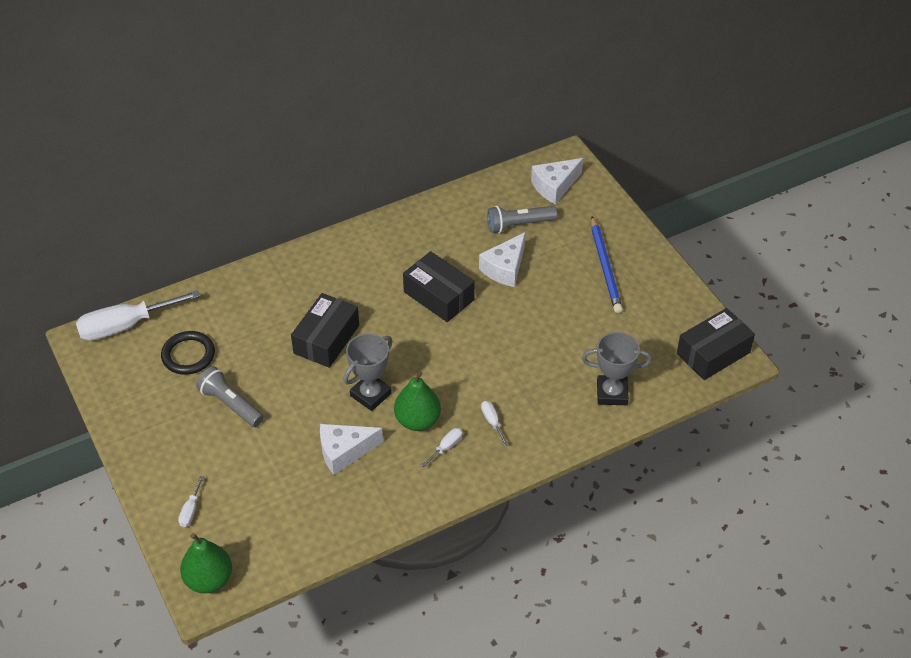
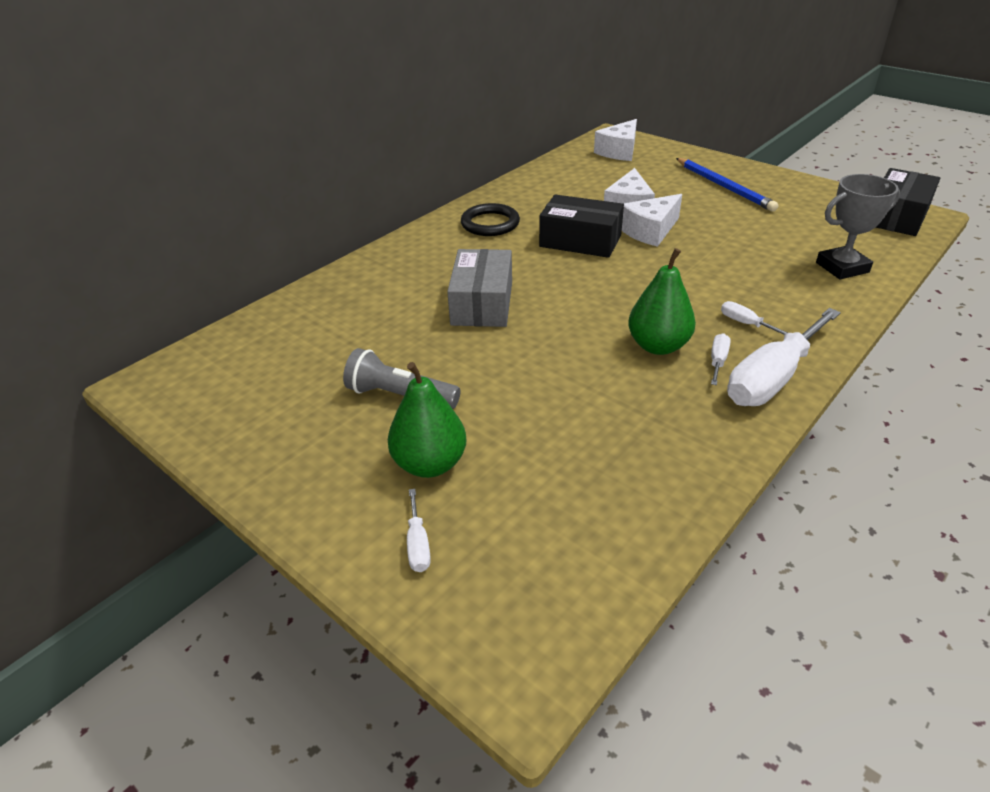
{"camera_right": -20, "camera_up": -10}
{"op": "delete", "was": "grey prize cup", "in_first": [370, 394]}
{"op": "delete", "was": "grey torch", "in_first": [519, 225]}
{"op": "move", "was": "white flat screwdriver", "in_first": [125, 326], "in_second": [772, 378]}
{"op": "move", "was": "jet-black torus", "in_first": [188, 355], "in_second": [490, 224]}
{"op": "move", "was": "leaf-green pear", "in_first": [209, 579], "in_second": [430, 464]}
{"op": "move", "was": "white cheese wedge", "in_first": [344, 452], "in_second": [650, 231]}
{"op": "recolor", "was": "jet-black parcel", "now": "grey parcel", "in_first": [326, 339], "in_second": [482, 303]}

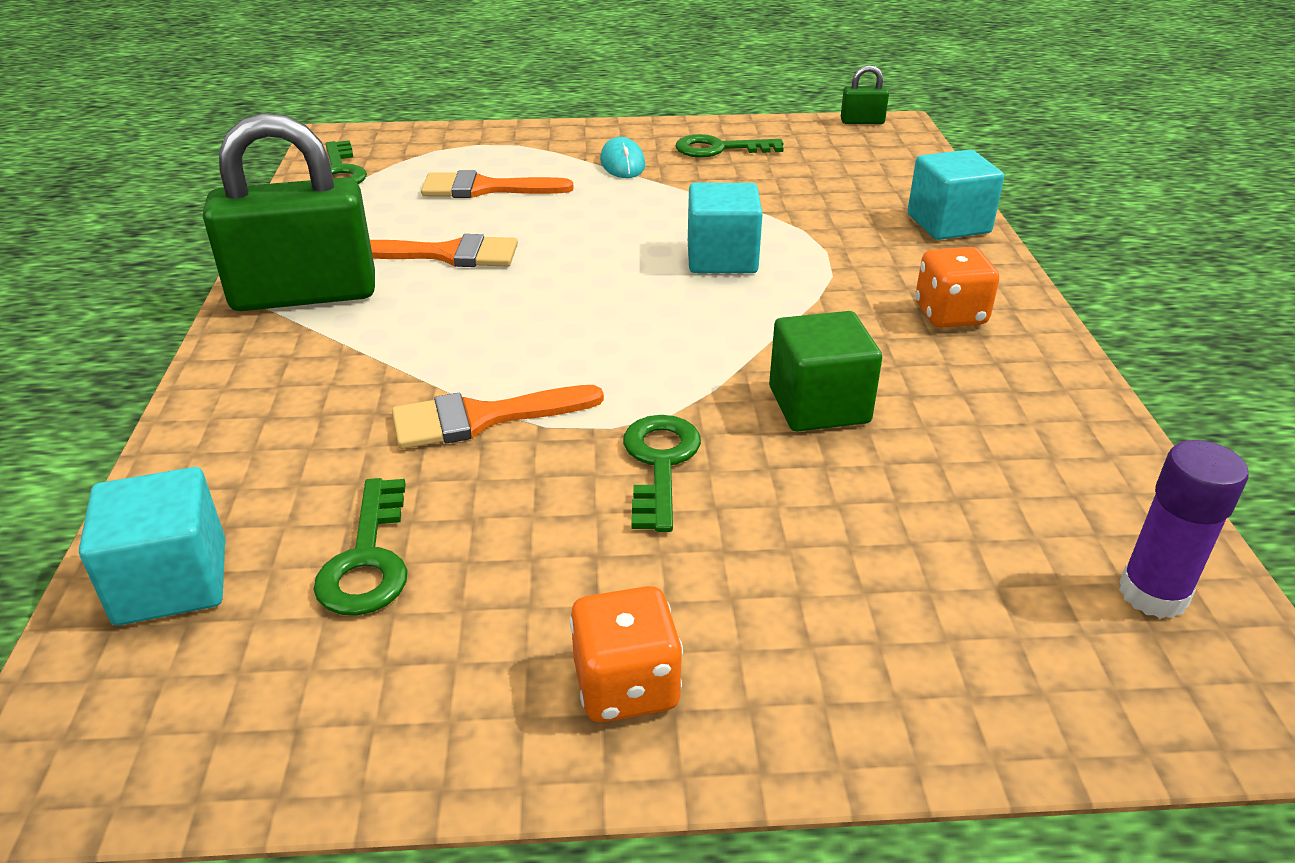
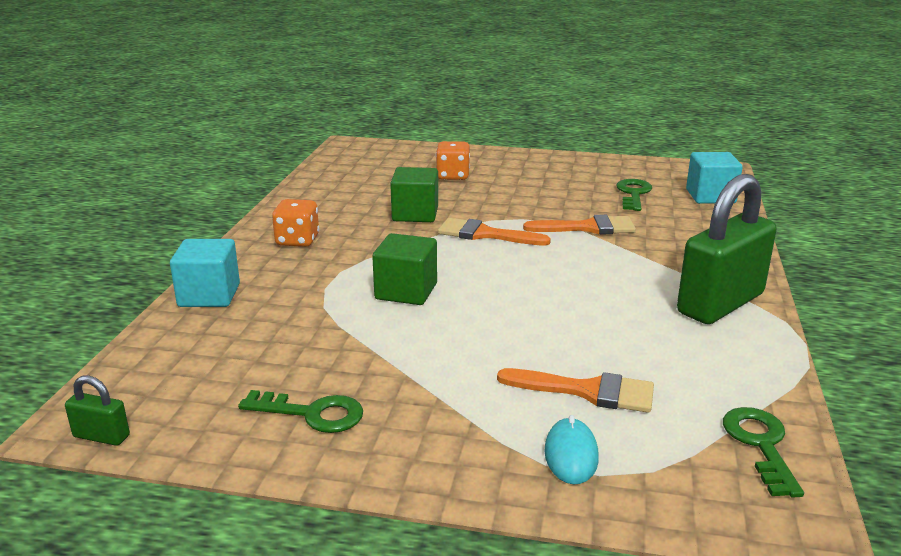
{"camera_right": -165, "camera_up": -10}
{"op": "delete", "was": "leaf-green latchkey", "in_first": [659, 464]}
{"op": "delete", "was": "purple stick of glue", "in_first": [1153, 594]}
{"op": "move", "was": "orange-coloured paintbrush", "in_first": [447, 254], "in_second": [485, 234]}
{"op": "move", "was": "orange-coloured dice", "in_first": [626, 686], "in_second": [453, 176]}
{"op": "move", "was": "teal PC mouse", "in_first": [622, 163], "in_second": [571, 454]}
{"op": "recolor", "was": "teal solid cube", "now": "leaf-green solid cube", "in_first": [722, 258], "in_second": [406, 291]}
{"op": "rotate", "was": "leaf-green padlock", "in_first": [304, 295], "in_second": [720, 304], "clockwise": -45}

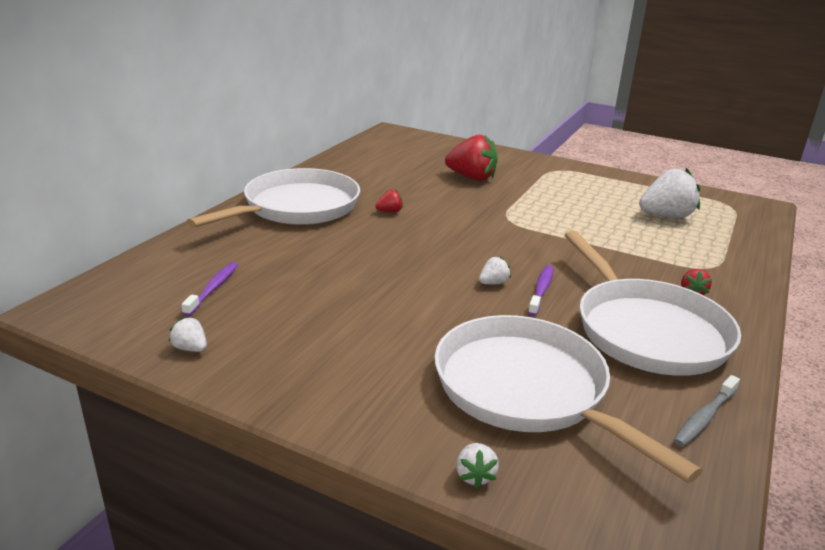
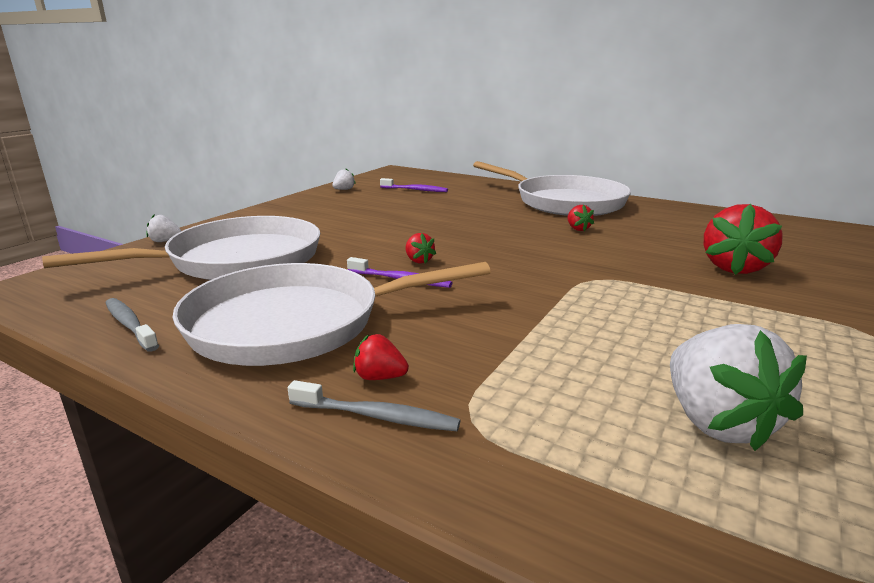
{"camera_right": 95, "camera_up": -5}
{"op": "insert", "now": "grey toothbrush", "in_second": [377, 416]}
{"op": "recolor", "was": "white strawberry", "now": "scarlet strawberry", "in_first": [493, 283], "in_second": [418, 261]}

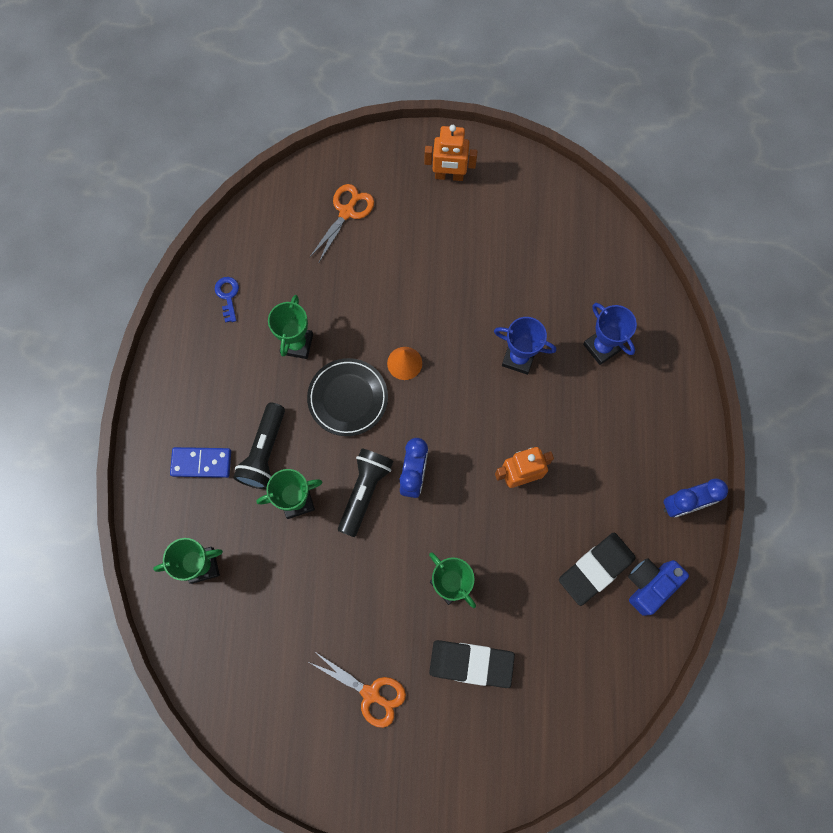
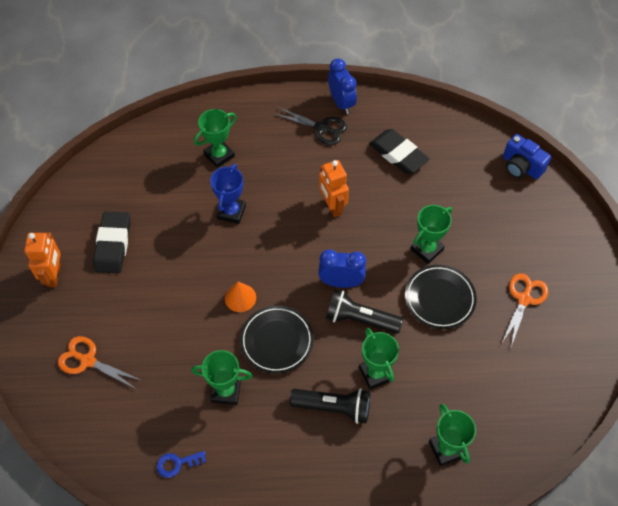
{"camera_right": -95, "camera_up": -15}
{"op": "delete", "was": "cobalt domino", "in_first": [201, 463]}
{"op": "insert", "now": "jet-black shears", "in_second": [321, 128]}
{"op": "insert", "now": "jet-black plate", "in_second": [439, 298]}
{"op": "move", "was": "jet-black pencil eraser", "in_first": [471, 663], "in_second": [113, 245]}
{"op": "move", "was": "cobalt photo camera", "in_first": [649, 585], "in_second": [521, 167]}
{"op": "recolor", "was": "cobalt prize cup", "now": "leaf-green prize cup", "in_first": [601, 347], "in_second": [219, 155]}

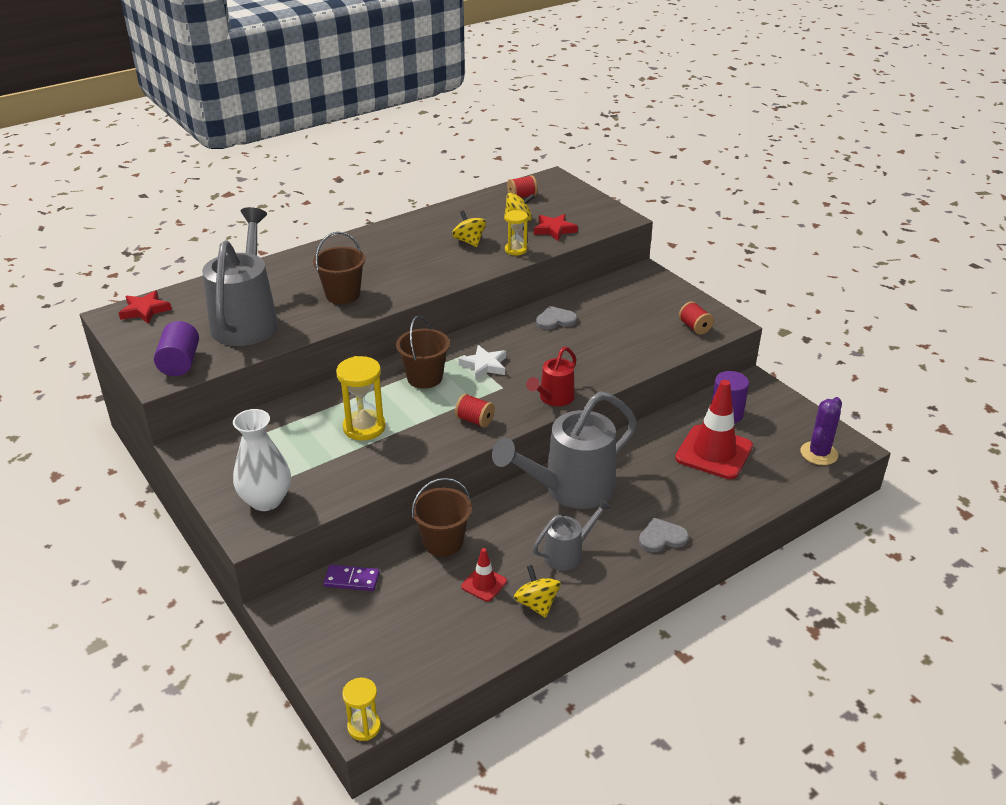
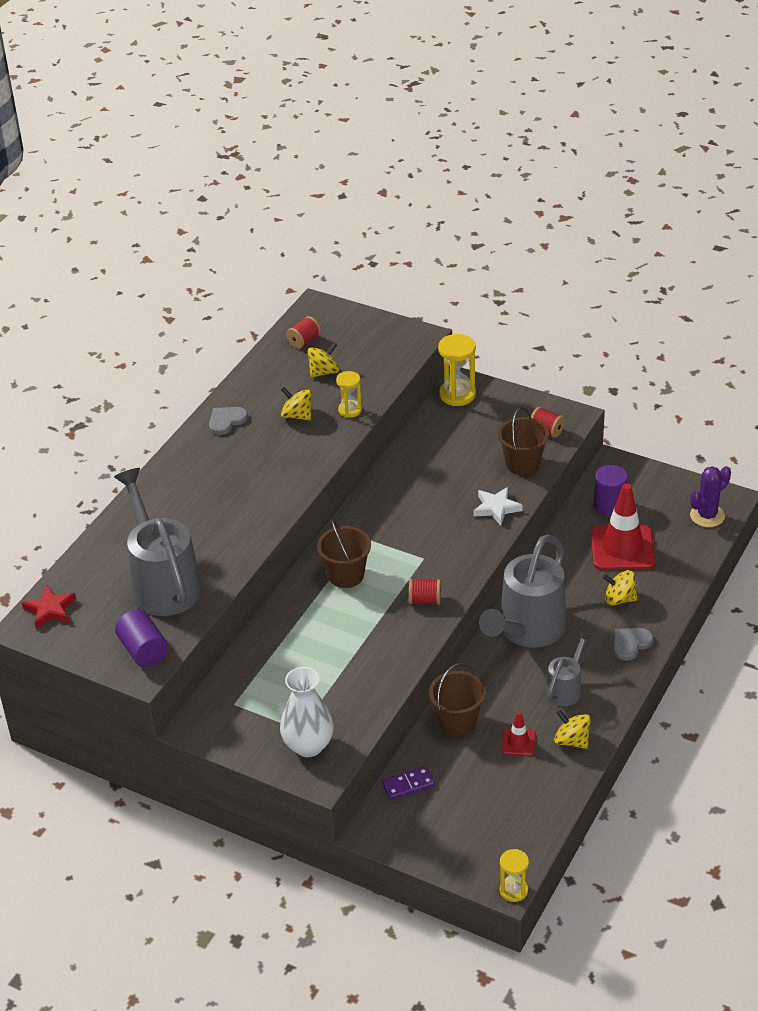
{"camera_right": -25, "camera_up": 5}
{"op": "delete", "was": "scarlet watering pot", "in_first": [553, 399]}
{"op": "delete", "was": "scarlet five-pointed star", "in_first": [554, 230]}
{"op": "insert", "now": "yellow spinning top", "in_second": [619, 599]}
{"op": "move", "was": "dark brown bucket", "in_first": [343, 294], "in_second": [522, 464]}
{"op": "move", "was": "yellow sandglass", "in_first": [364, 427], "in_second": [457, 394]}
{"op": "move", "was": "white five-pointed star", "in_first": [484, 365], "in_second": [496, 508]}
{"op": "move", "was": "grey love heart", "in_first": [555, 320], "in_second": [226, 421]}
{"op": "rotate", "was": "purple prickly plant", "in_first": [819, 453], "in_second": [707, 516], "clockwise": 45}

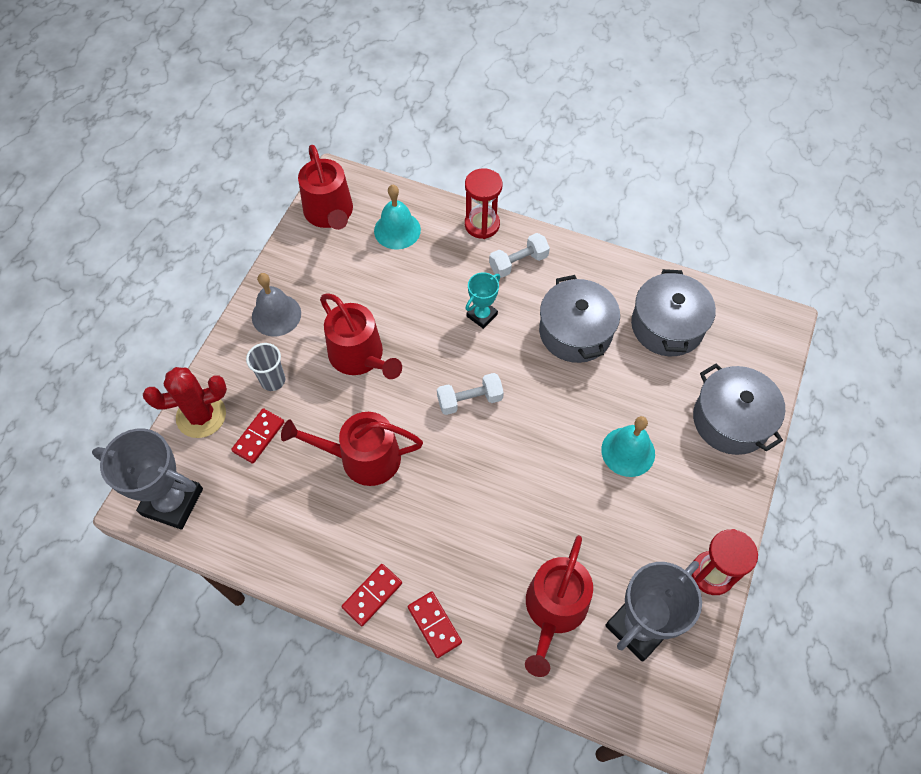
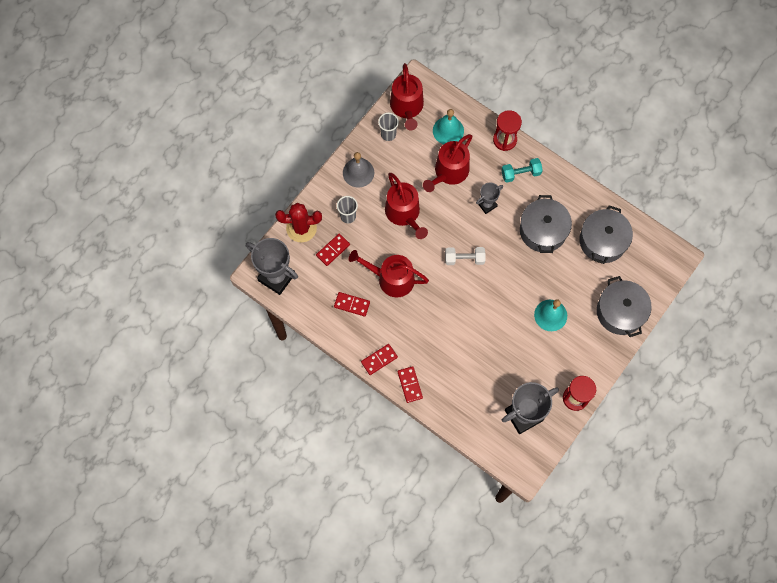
{"camera_right": 15, "camera_up": 10}
{"op": "insert", "now": "scarlet domino", "in_second": [352, 304]}
{"op": "insert", "now": "grey tumbler", "in_second": [388, 134]}
{"op": "move", "was": "scarlet watering pot", "in_first": [554, 610], "in_second": [449, 172]}
{"op": "recolor", "was": "teal prize cup", "now": "grey prize cup", "in_first": [482, 315], "in_second": [487, 205]}
{"op": "recolor", "was": "white hand weight", "now": "teal hand weight", "in_first": [518, 263], "in_second": [520, 173]}

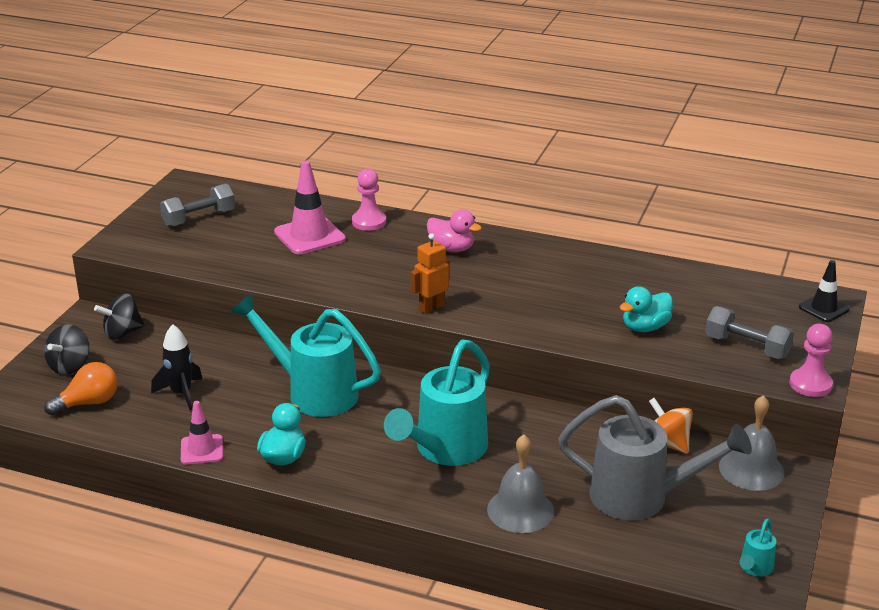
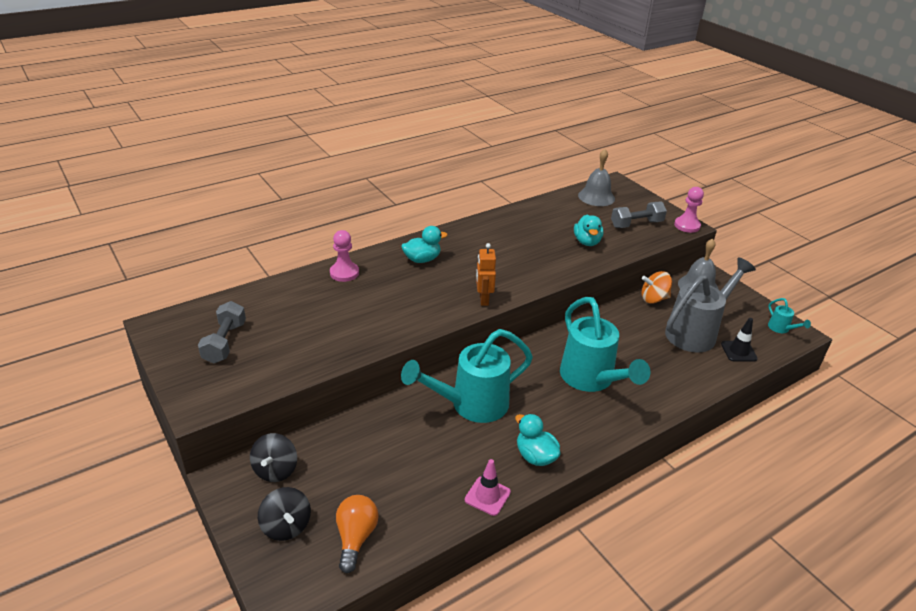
{"camera_right": -55, "camera_up": 5}
{"op": "delete", "was": "jet-black rocket", "in_first": [181, 393]}
{"op": "delete", "was": "rose-pink road cone", "in_first": [309, 236]}
{"op": "move", "was": "grey bell", "in_first": [520, 510], "in_second": [596, 197]}
{"op": "move", "was": "jet-black road cone", "in_first": [824, 308], "in_second": [738, 351]}
{"op": "recolor", "was": "rose-pink rubber duck", "now": "teal rubber duck", "in_first": [451, 248], "in_second": [422, 259]}

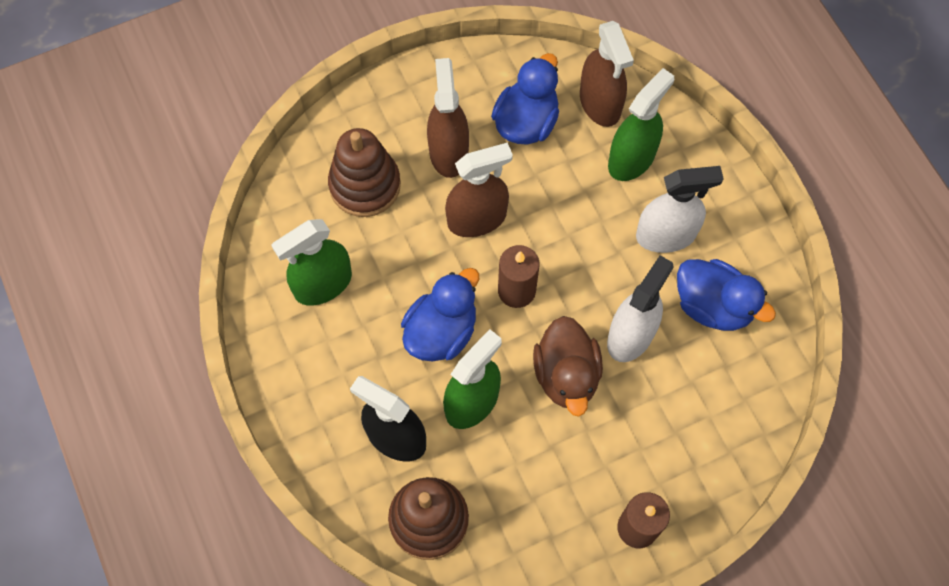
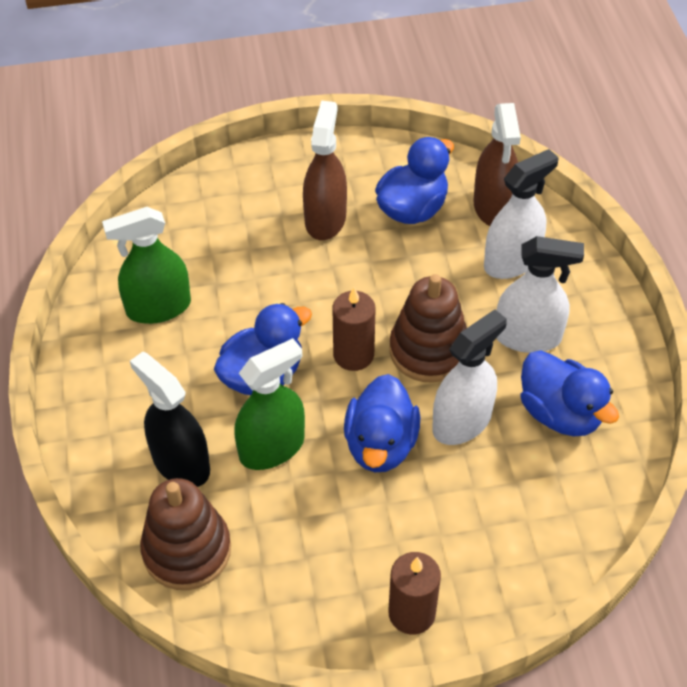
{"camera_right": 15, "camera_up": -15}
{"op": "delete", "was": "dark brown spray cleaner", "in_first": [477, 218]}
{"op": "move", "was": "dark brown stacking toy", "in_first": [365, 185], "in_second": [428, 350]}
{"op": "recolor", "was": "dark brown rubber duck", "now": "cobalt rubber duck", "in_first": [566, 375], "in_second": [380, 444]}
{"op": "recolor", "was": "leaf-green spray cleaner", "now": "white spray cleaner", "in_first": [631, 159], "in_second": [511, 261]}

